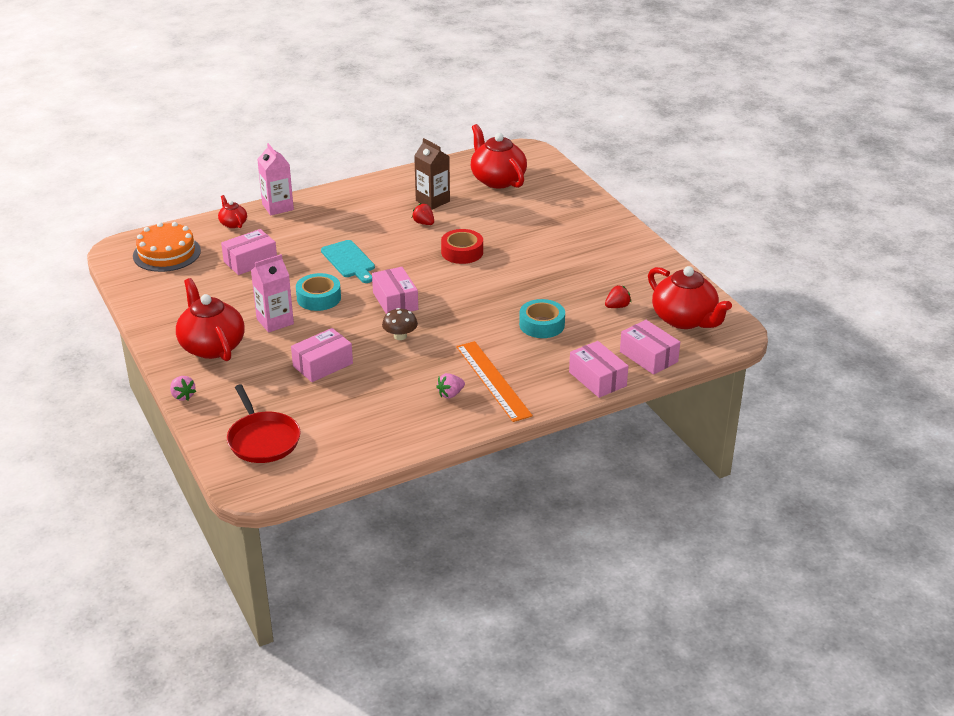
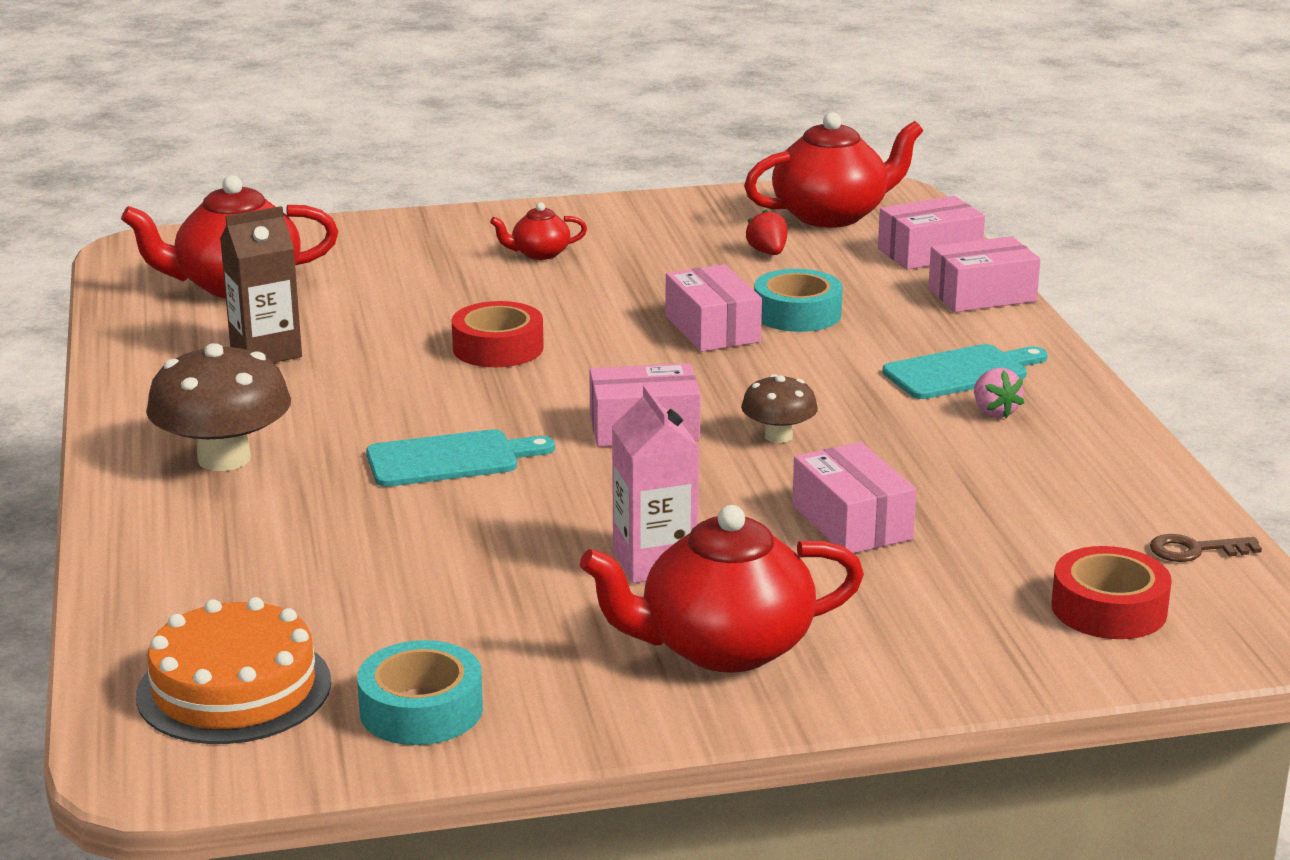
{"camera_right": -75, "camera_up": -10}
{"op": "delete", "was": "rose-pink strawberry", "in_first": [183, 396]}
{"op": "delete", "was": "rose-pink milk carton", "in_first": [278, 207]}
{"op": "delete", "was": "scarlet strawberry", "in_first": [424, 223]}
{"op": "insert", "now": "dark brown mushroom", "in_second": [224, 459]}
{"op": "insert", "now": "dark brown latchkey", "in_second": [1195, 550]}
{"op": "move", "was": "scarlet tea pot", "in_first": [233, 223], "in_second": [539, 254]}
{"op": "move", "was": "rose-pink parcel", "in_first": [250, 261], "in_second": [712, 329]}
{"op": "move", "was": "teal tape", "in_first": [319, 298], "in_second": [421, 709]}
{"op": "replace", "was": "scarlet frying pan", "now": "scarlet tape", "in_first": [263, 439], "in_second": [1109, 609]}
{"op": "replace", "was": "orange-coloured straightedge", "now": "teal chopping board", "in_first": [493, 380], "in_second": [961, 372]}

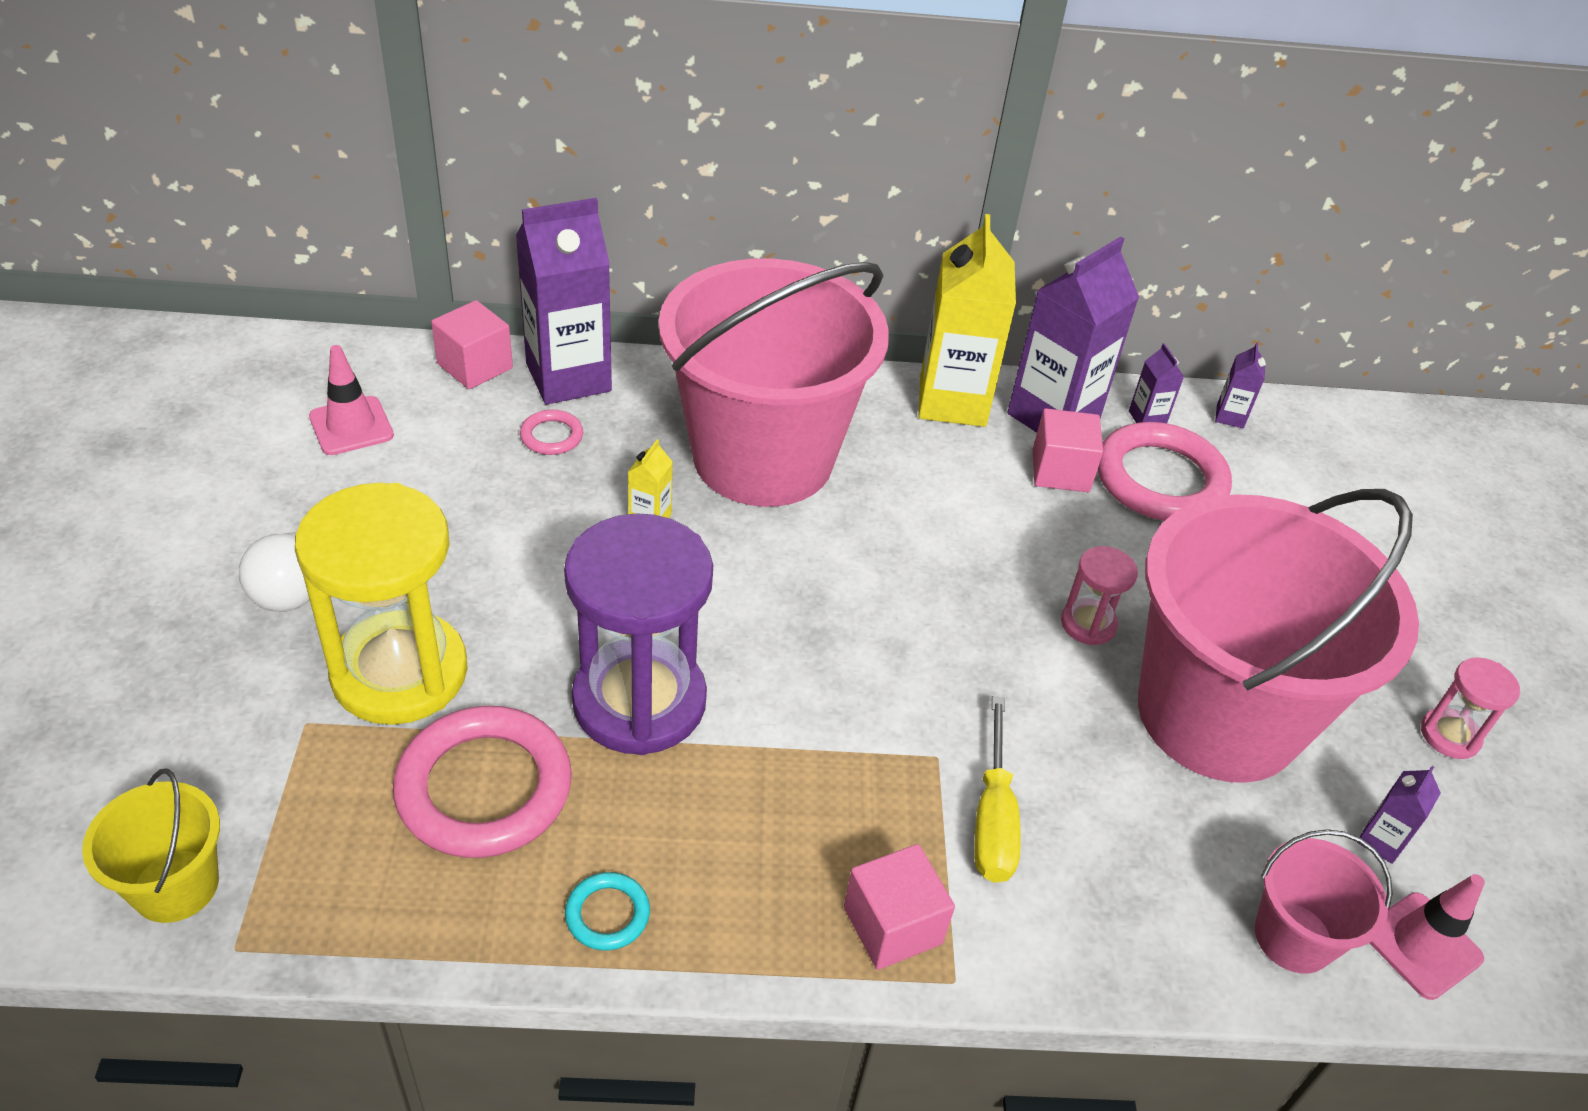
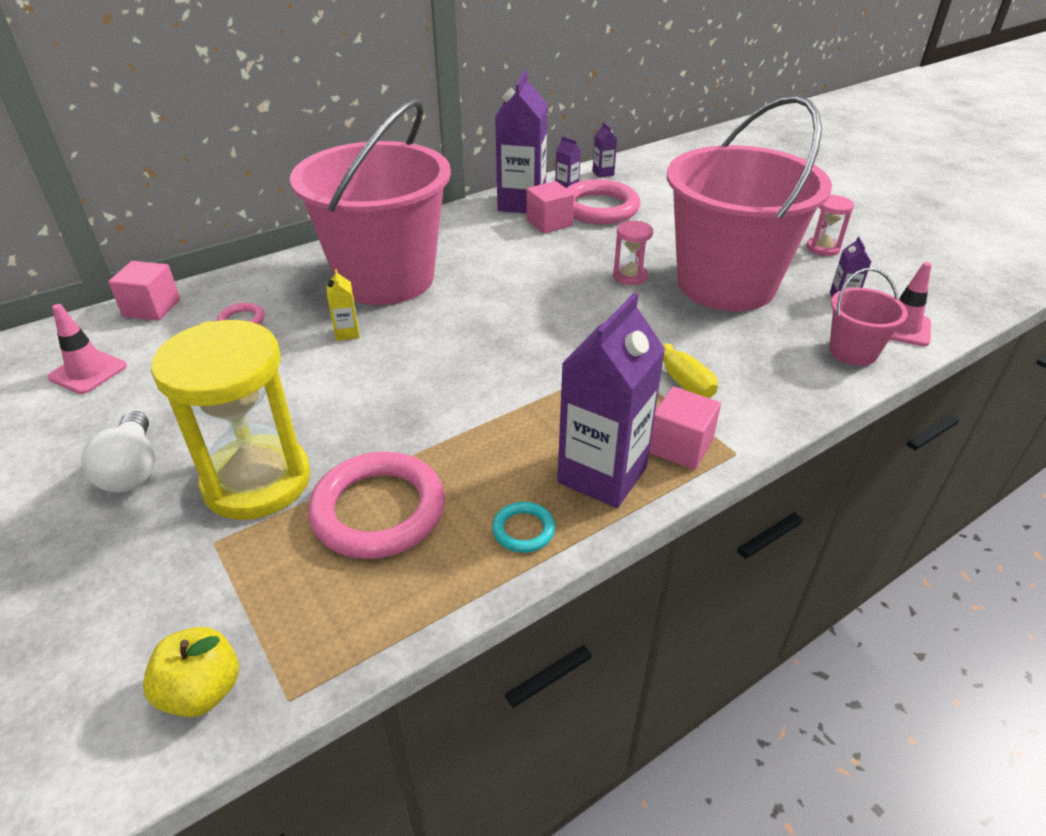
{"camera_right": -30, "camera_up": -5}
{"op": "delete", "was": "purple sandglass", "in_first": [639, 701]}
{"op": "delete", "was": "yellow milk carton", "in_first": [952, 401]}
{"op": "move", "was": "purple milk carton", "in_first": [568, 377], "in_second": [602, 475]}
{"op": "replace", "was": "yellow bucket", "now": "yellow apple fruit", "in_first": [176, 886], "in_second": [202, 691]}

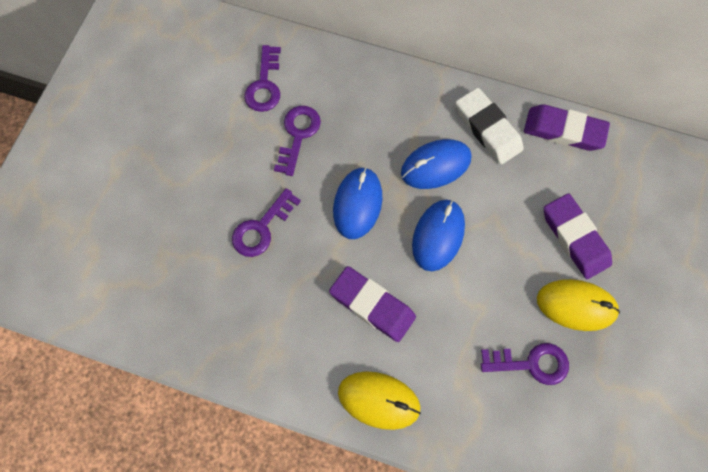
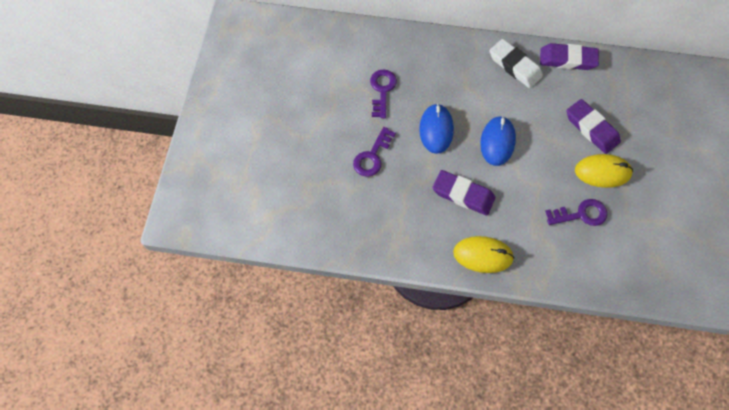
{"camera_right": -10, "camera_up": -5}
{"op": "delete", "was": "purple latchkey", "in_first": [264, 85]}
{"op": "delete", "was": "cobalt PC mouse", "in_first": [435, 166]}

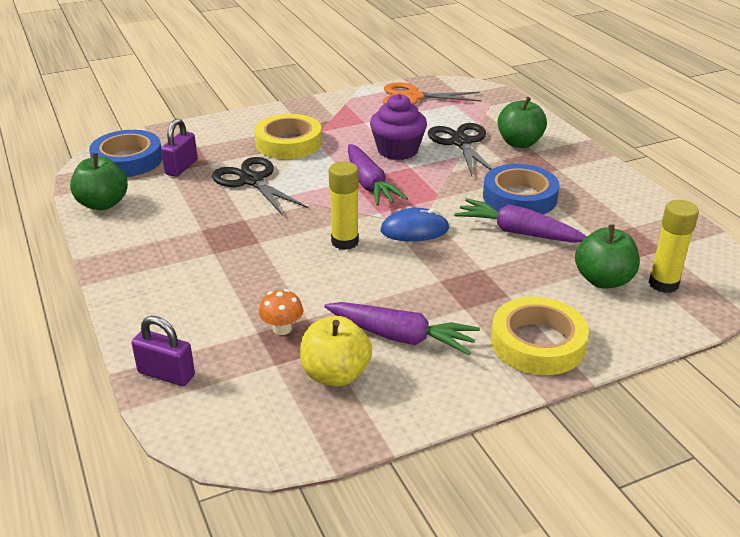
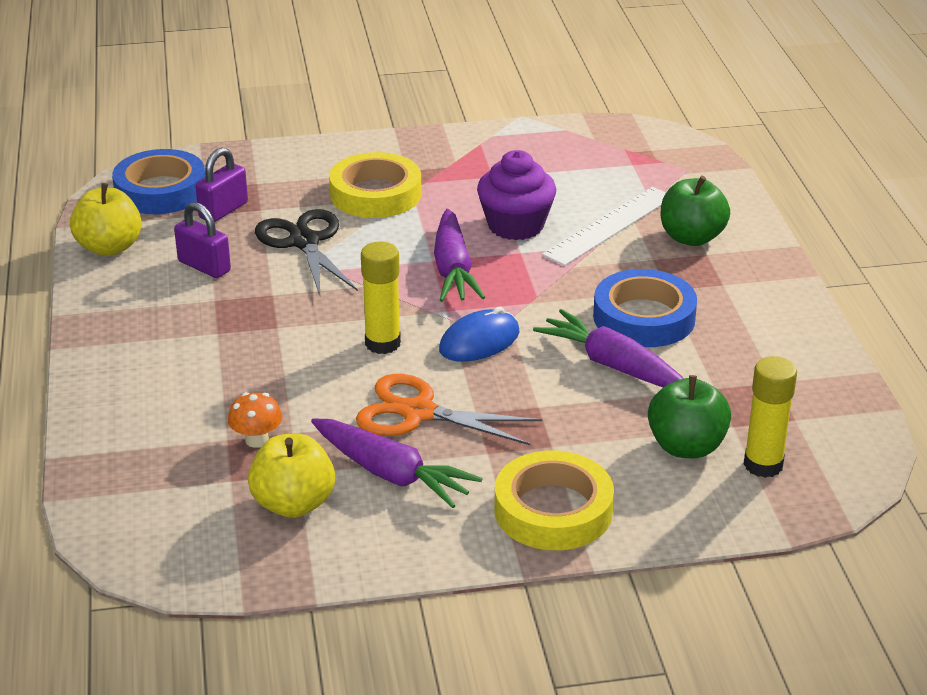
{"camera_right": 15, "camera_up": 0}
{"op": "move", "was": "purple padlock", "in_first": [166, 374], "in_second": [204, 266]}
{"op": "move", "was": "orange-coloured shears", "in_first": [413, 97], "in_second": [418, 413]}
{"op": "replace", "was": "jet-black shears", "now": "white straightedge", "in_first": [461, 142], "in_second": [610, 226]}
{"op": "recolor", "was": "leaf-green apple fruit", "now": "yellow apple fruit", "in_first": [103, 204], "in_second": [109, 247]}
{"op": "rotate", "was": "cobalt PC mouse", "in_first": [414, 230], "in_second": [479, 341], "clockwise": -45}

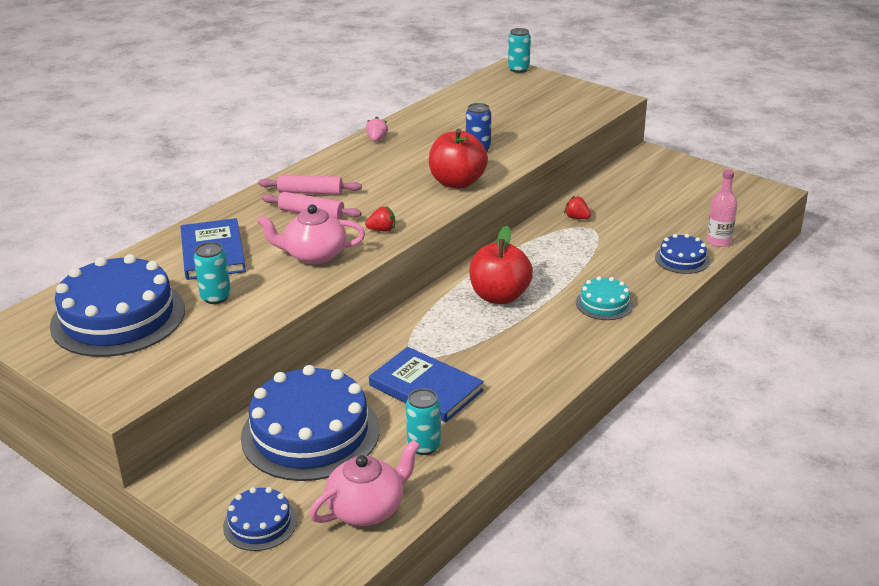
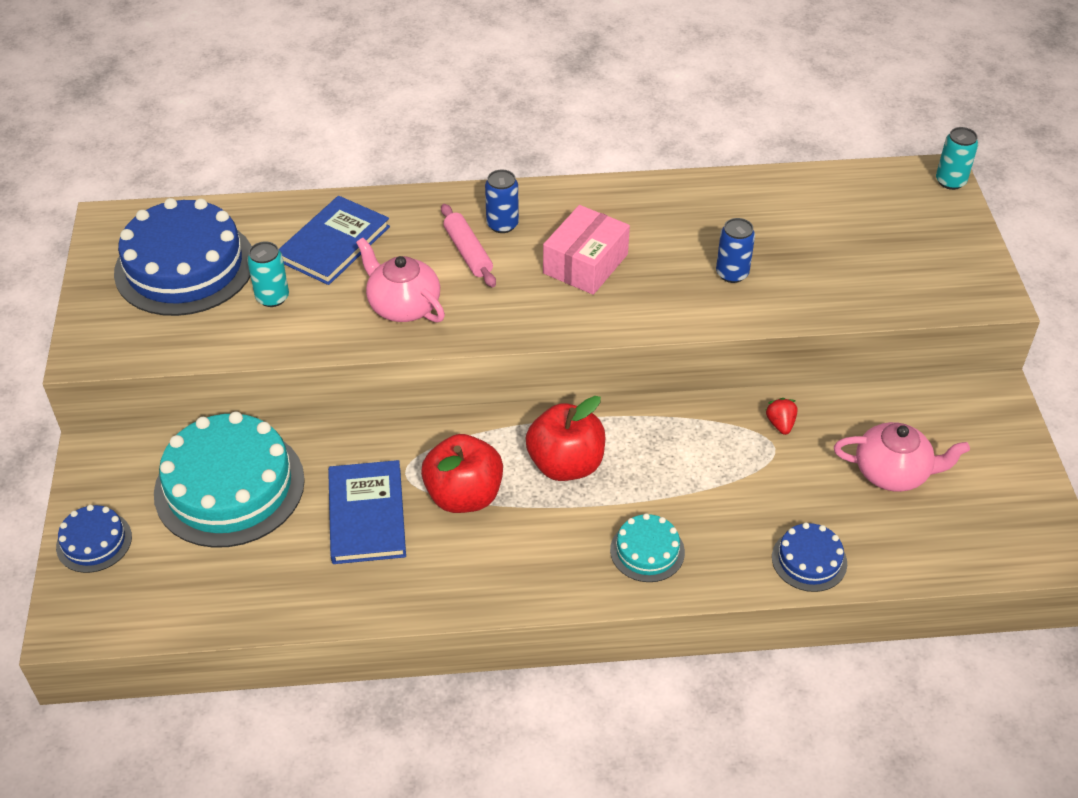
{"camera_right": 45, "camera_up": 15}
{"op": "delete", "was": "scarlet strawberry", "in_first": [382, 230]}
{"op": "delete", "was": "rose-pink strawberry", "in_first": [376, 139]}
{"op": "delete", "was": "teal soda can", "in_first": [424, 446]}
{"op": "delete", "was": "rose-pink flask", "in_first": [718, 241]}
{"op": "insert", "now": "rose-pink parcel", "in_second": [585, 264]}
{"op": "move", "was": "rose-pink tea pot", "in_first": [367, 508], "in_second": [893, 472]}
{"op": "move", "was": "scarlet apple fruit", "in_first": [457, 182], "in_second": [464, 496]}
{"op": "replace", "was": "rose-pink dough roller", "now": "cobalt soda can", "in_first": [310, 192], "in_second": [502, 224]}
{"op": "recolor", "was": "cobalt cake", "now": "teal cake", "in_first": [310, 433], "in_second": [229, 486]}

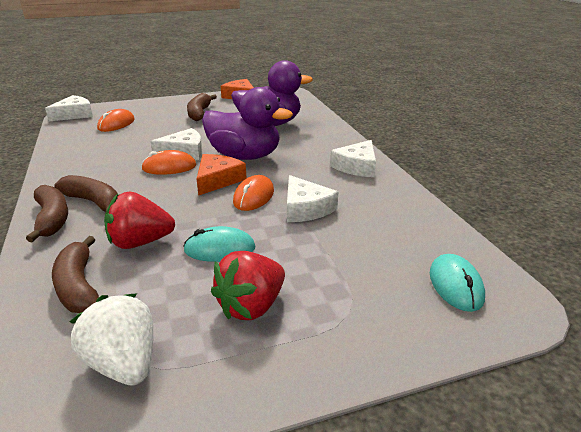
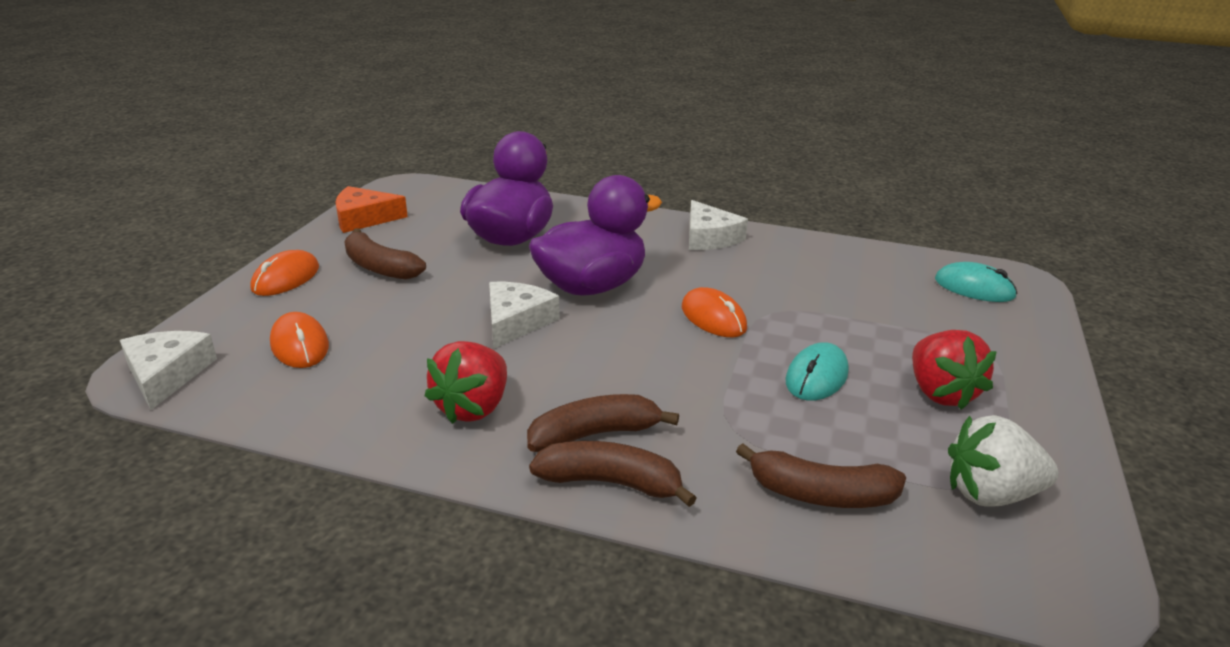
{"camera_right": -55, "camera_up": 0}
{"op": "delete", "was": "orange-coloured cheese wedge", "in_first": [218, 180]}
{"op": "delete", "was": "white cheese wedge", "in_first": [305, 208]}
{"op": "move", "was": "scarlet strawberry", "in_first": [140, 242], "in_second": [473, 407]}
{"op": "move", "was": "orange-coloured PC mouse", "in_first": [169, 167], "in_second": [286, 278]}

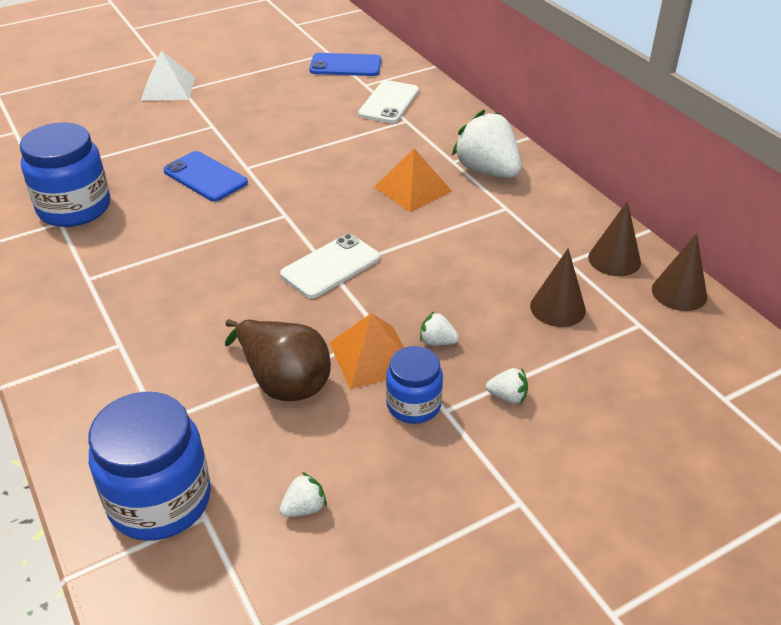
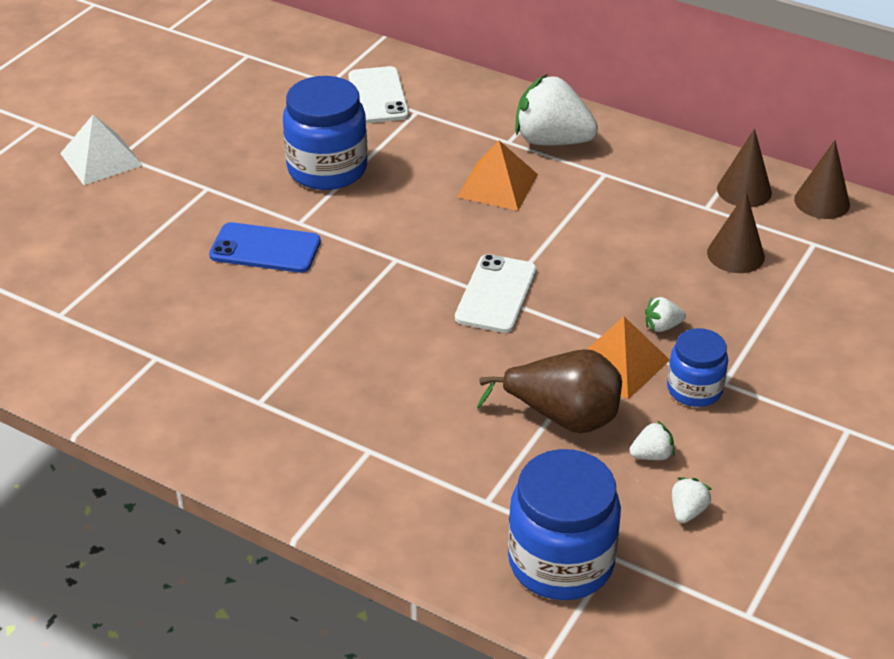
{"camera_right": -30, "camera_up": 0}
{"op": "delete", "was": "cobalt mobile phone", "in_first": [345, 65]}
{"op": "move", "was": "cobalt jar", "in_first": [74, 208], "in_second": [327, 169]}
{"op": "move", "was": "white strawberry", "in_first": [507, 397], "in_second": [652, 455]}

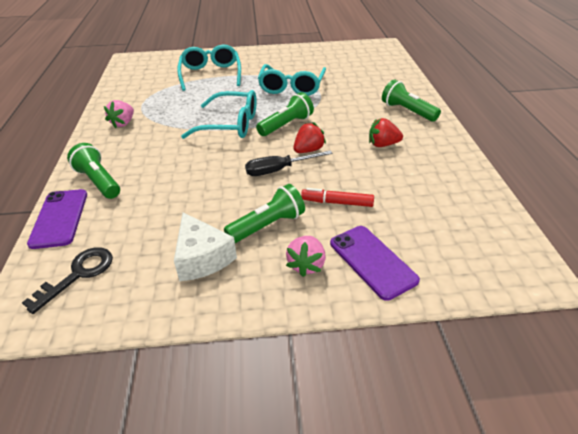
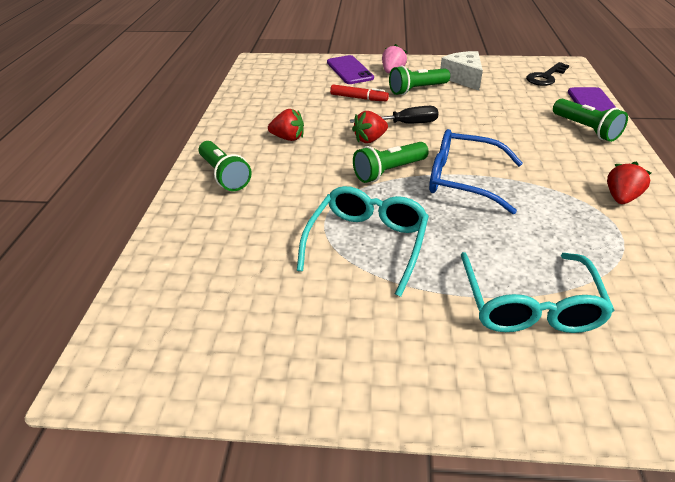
{"camera_right": -170, "camera_up": 0}
{"op": "recolor", "was": "rose-pink strawberry", "now": "scarlet strawberry", "in_first": [123, 123], "in_second": [620, 198]}
{"op": "recolor", "was": "teal eyeglasses", "now": "cobalt eyeglasses", "in_first": [230, 124], "in_second": [463, 180]}

